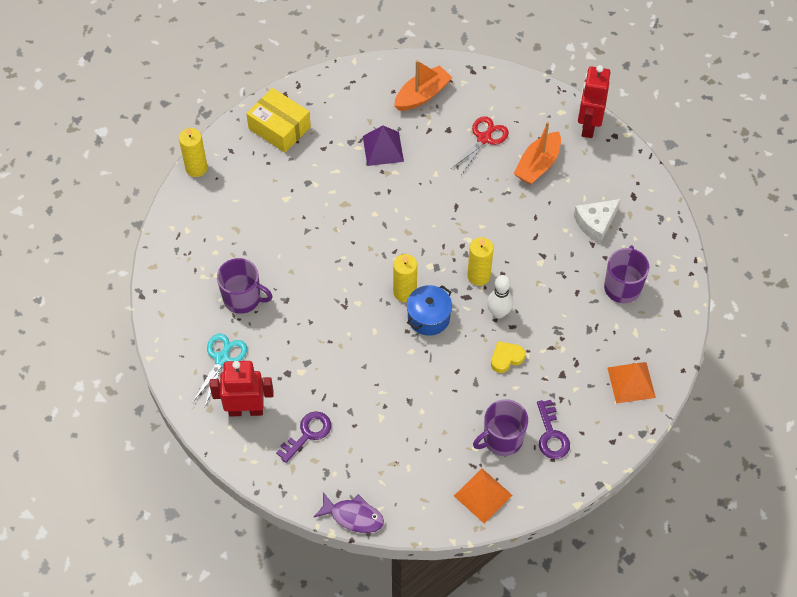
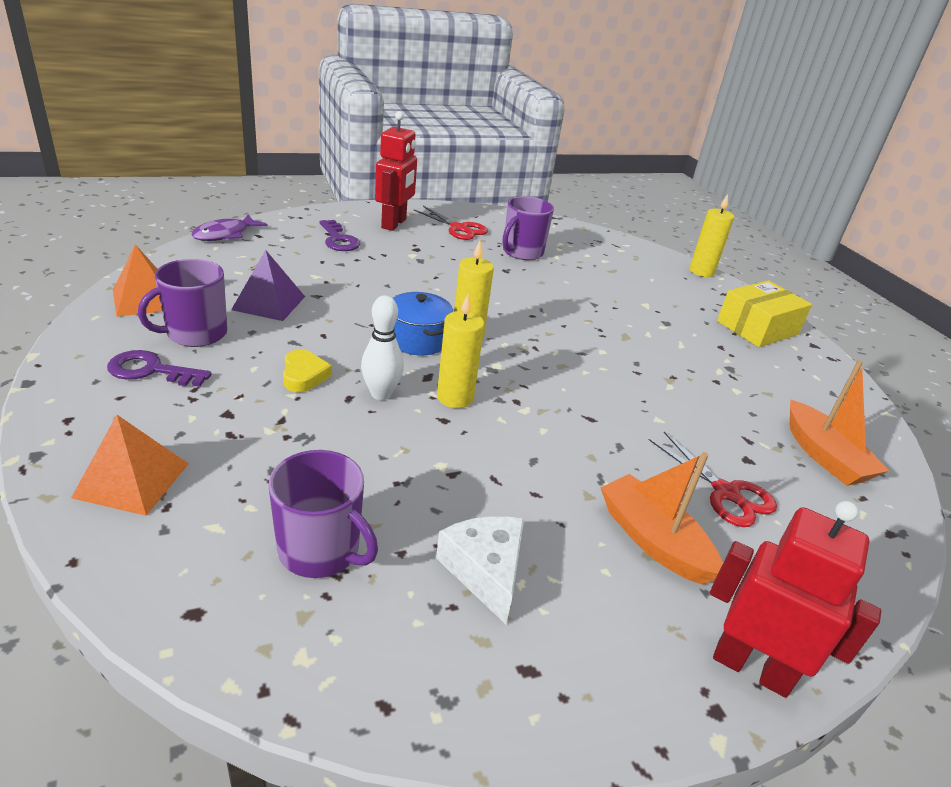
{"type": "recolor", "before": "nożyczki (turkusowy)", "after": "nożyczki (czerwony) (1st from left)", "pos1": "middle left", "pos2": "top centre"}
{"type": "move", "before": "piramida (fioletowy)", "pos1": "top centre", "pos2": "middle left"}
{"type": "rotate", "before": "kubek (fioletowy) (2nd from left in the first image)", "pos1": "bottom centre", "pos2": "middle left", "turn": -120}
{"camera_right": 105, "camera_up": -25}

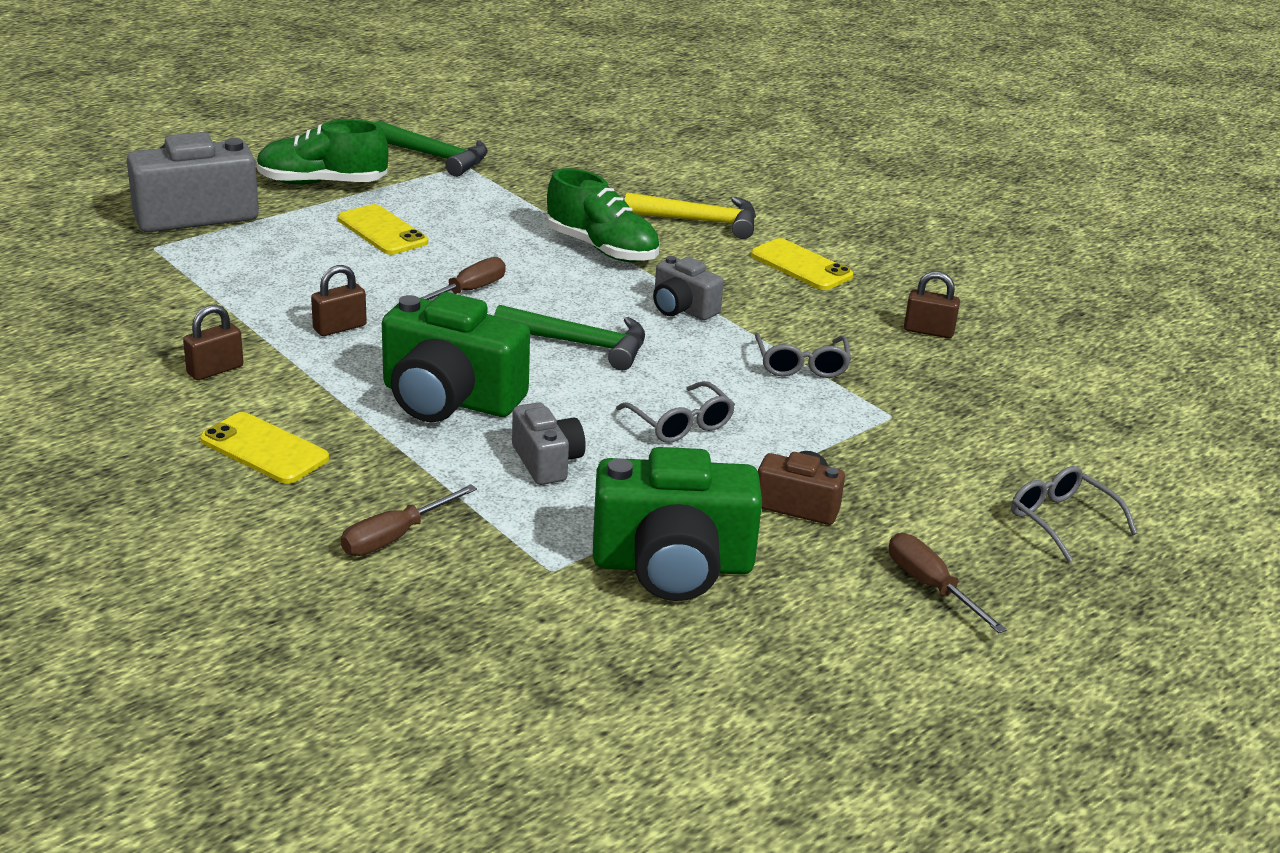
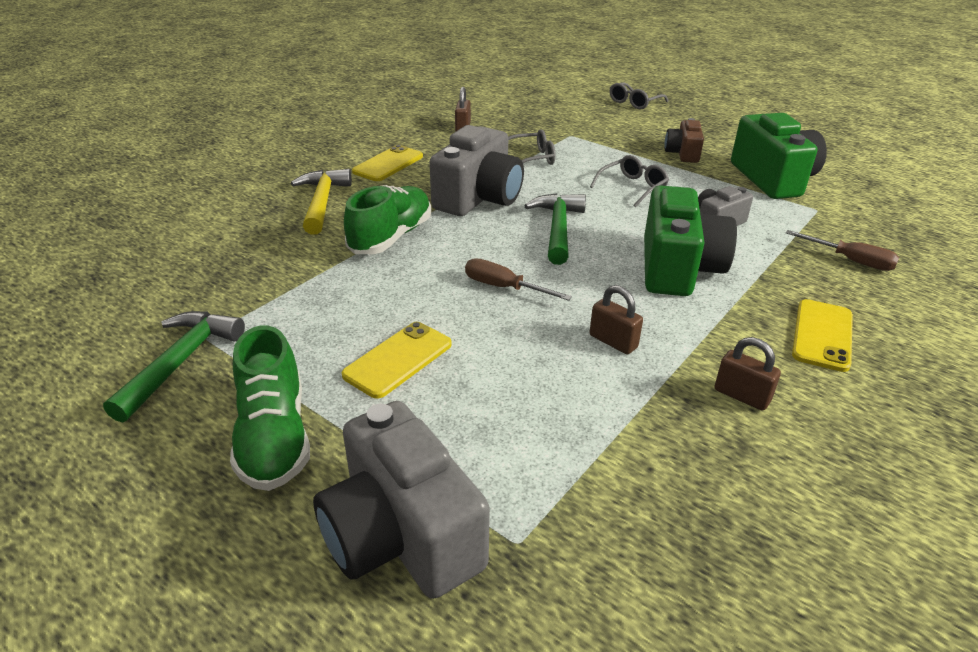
{"type": "resize", "before": "aparat fotograficzny (szary) (3rd from left in the first image)", "pos1": "centre", "pos2": "top centre", "scale": 1.84}
{"type": "delete", "before": "śrubokręt (brązowy) (3rd from left)", "pos1": "bottom right"}
{"camera_right": -100, "camera_up": 5}

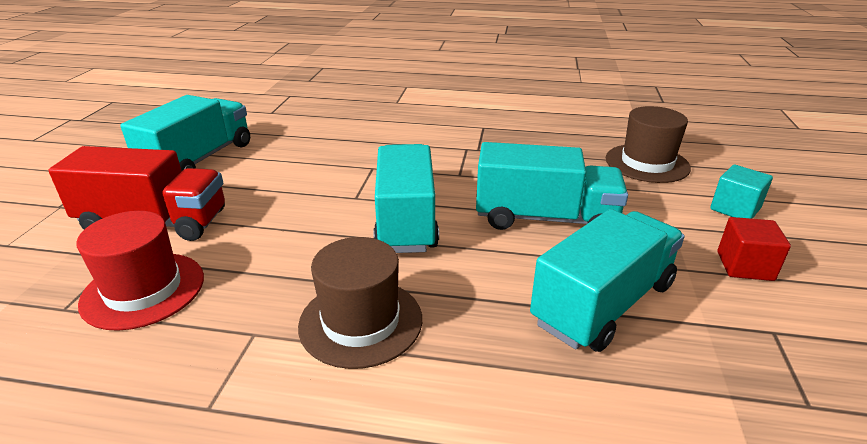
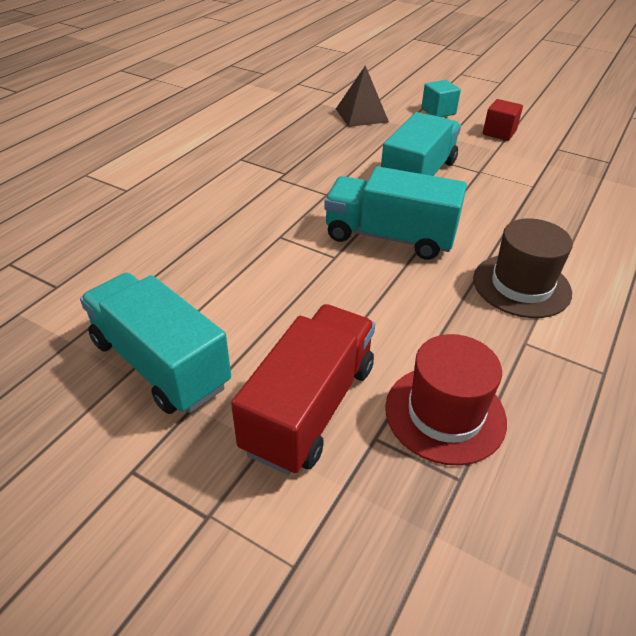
{"type": "delete", "before": "ciężarówka (turkusowy) (4th from left)", "pos1": "middle right"}
{"type": "replace", "before": "kapelusz (brązowy) (2nd from left)", "after": "piramida (brązowy)", "pos1": "top right", "pos2": "top centre"}
{"camera_right": -70, "camera_up": 10}

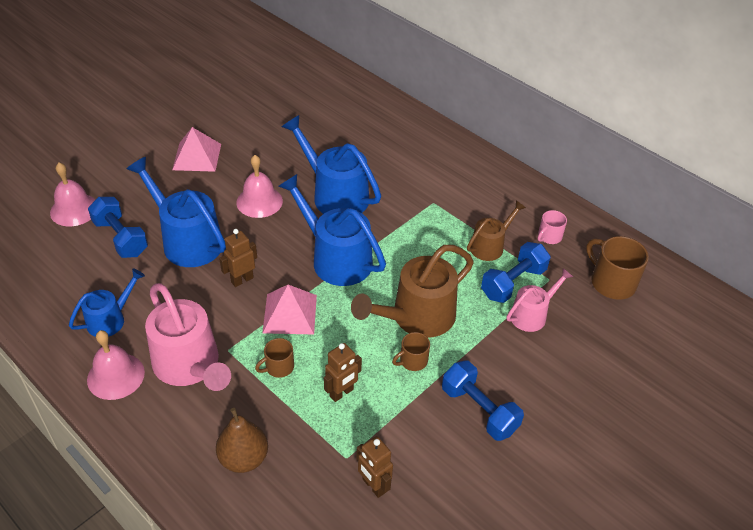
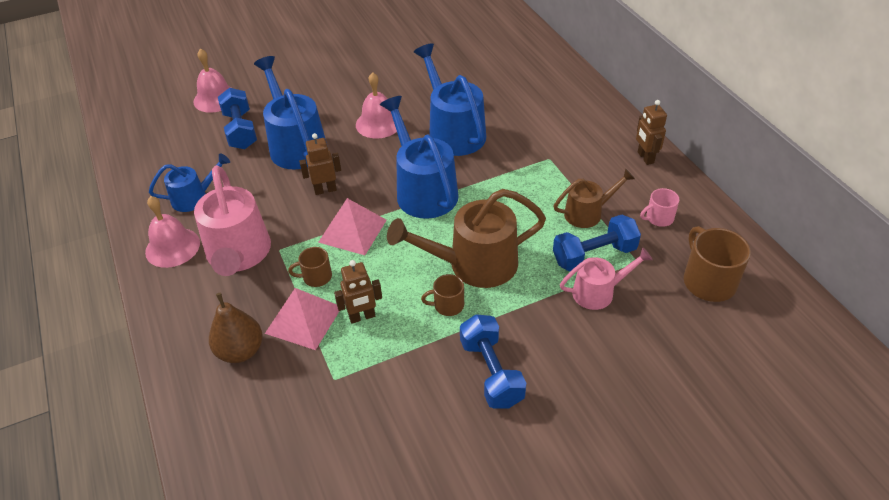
{"type": "move", "before": "piramida (różowy) (1st from left)", "pos1": "top left", "pos2": "centre"}
{"type": "move", "before": "robot (brązowy) (3rd from left)", "pos1": "bottom centre", "pos2": "top right"}
{"camera_right": 25, "camera_up": 0}

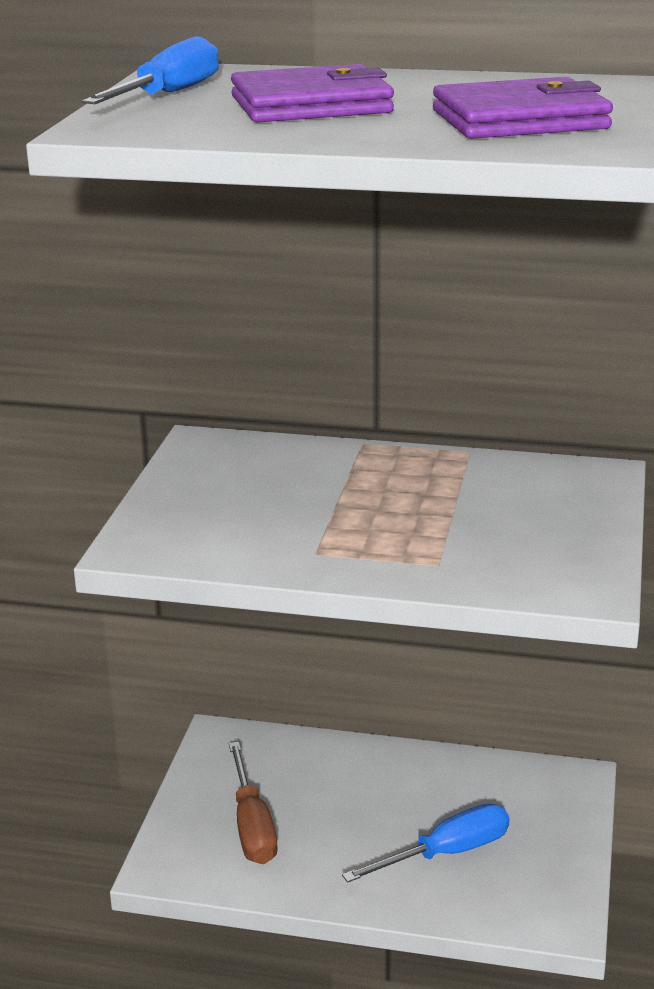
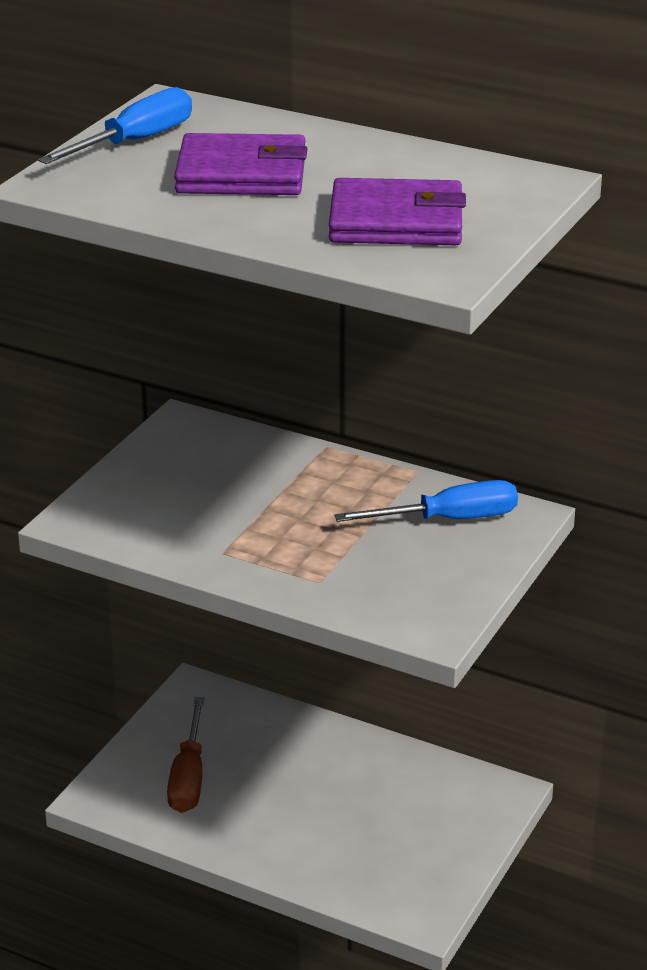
{"type": "move", "before": "śrubokręt (niebieski) (2nd from left)", "pos1": "bottom centre", "pos2": "centre"}
{"camera_right": 15, "camera_up": 5}

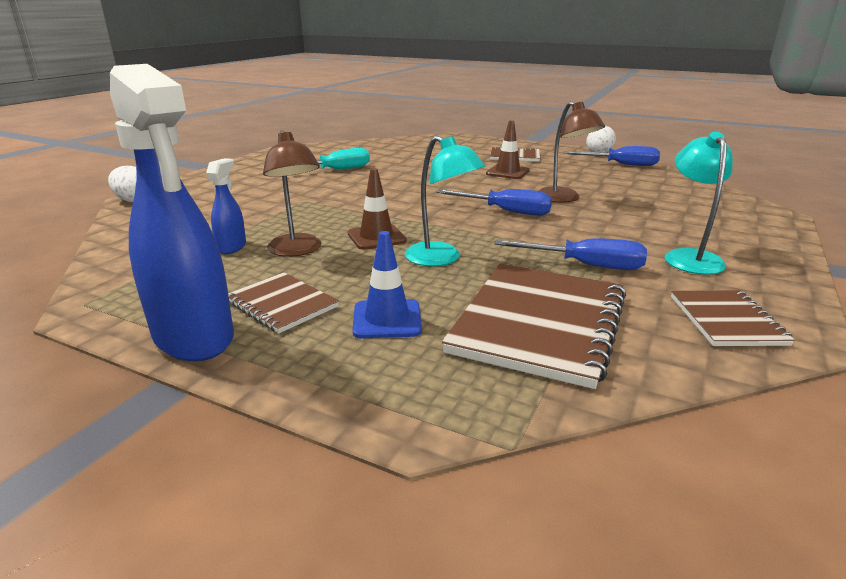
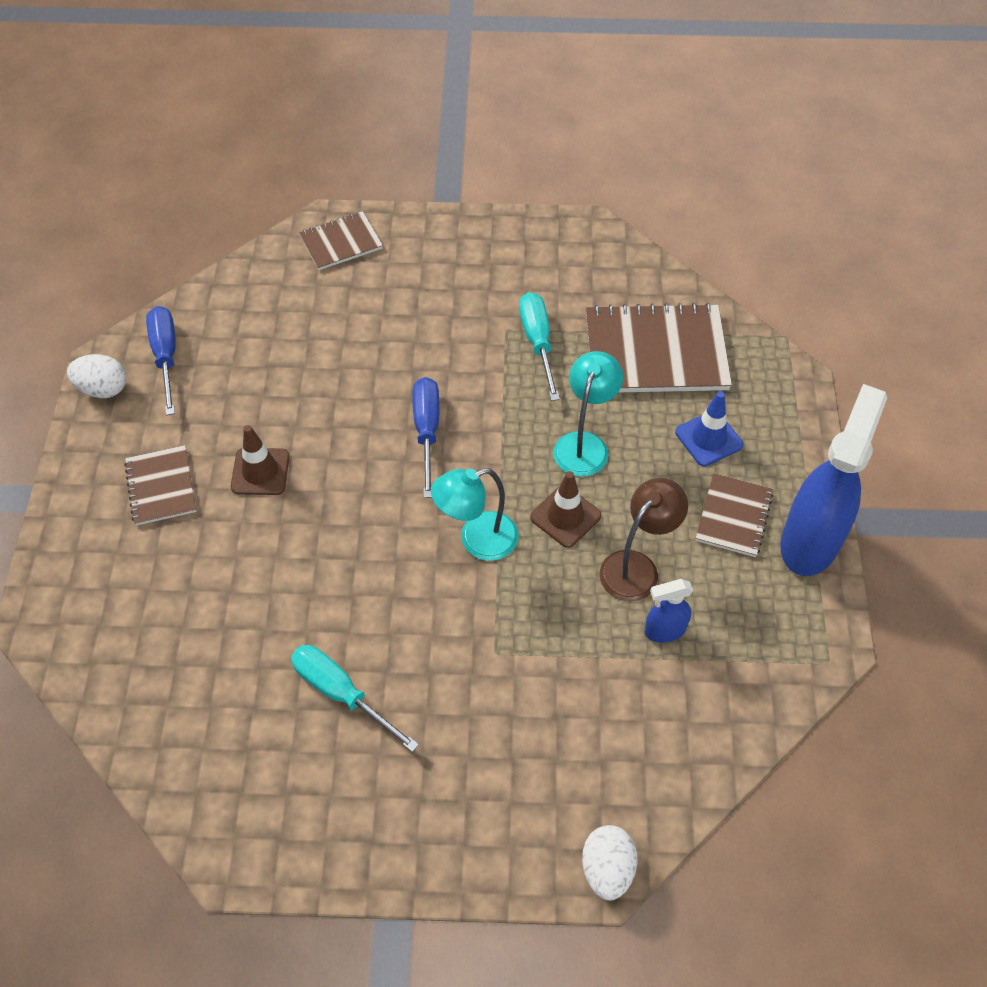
{"type": "recolor", "before": "śrubokręt (niebieski) (2nd from left)", "after": "śrubokręt (turkusowy) (2nd from left)", "pos1": "middle right", "pos2": "centre"}
{"type": "delete", "before": "lampka (brązowy) (2nd from left)", "pos1": "top right"}
{"type": "move", "before": "lampka (turkusowy) (2nd from left in the first image)", "after": "lampka (turkusowy) (1st from left)", "pos1": "middle right", "pos2": "centre"}
{"type": "move", "before": "zeszyt (brązowy) (4th from left in the first image)", "after": "zeszyt (brązowy) (2nd from left)", "pos1": "middle right", "pos2": "top centre"}
{"camera_right": -115, "camera_up": 30}

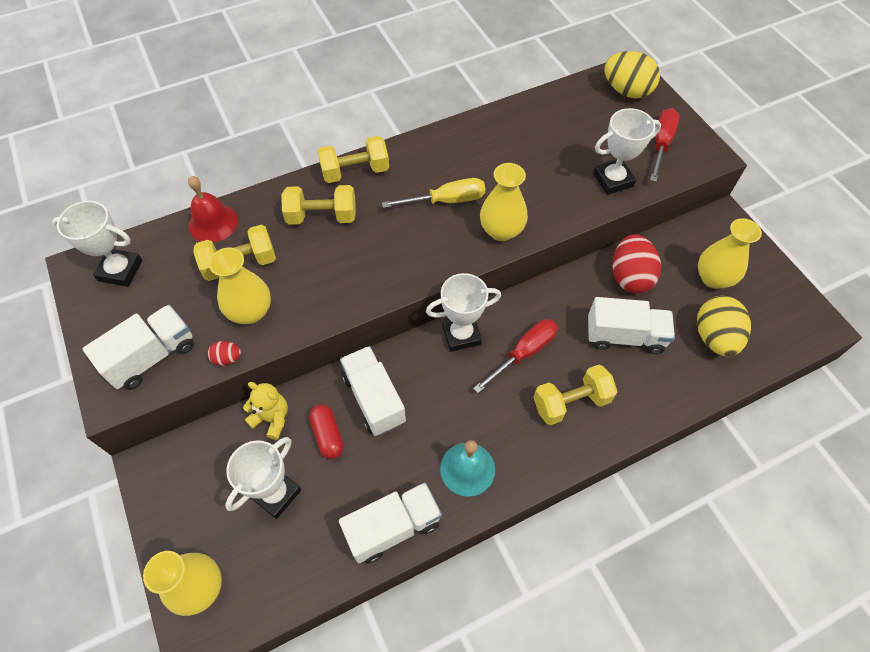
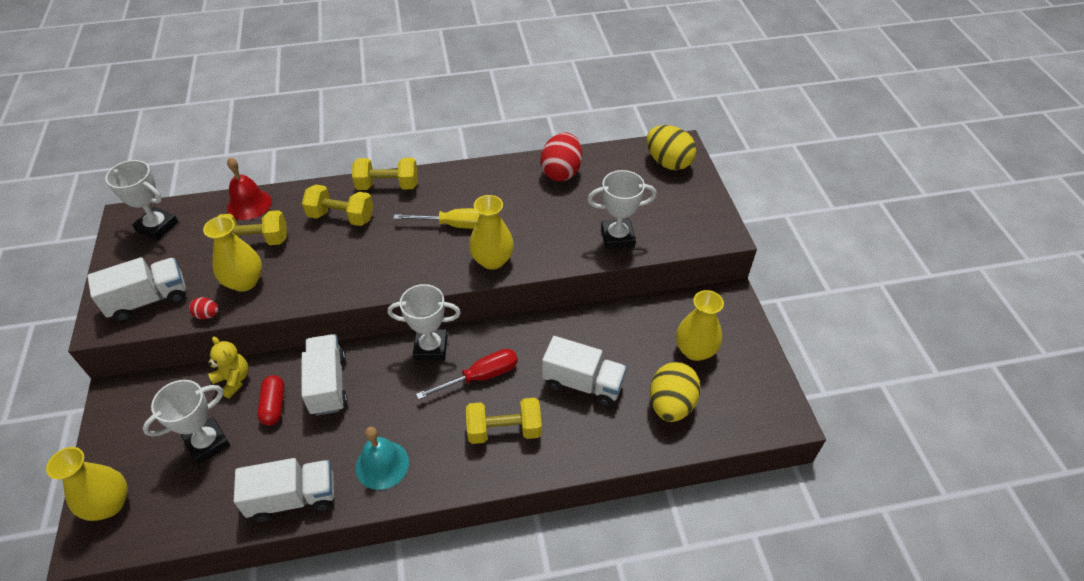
{"type": "move", "before": "jajko (czerwony) (2nd from left)", "pos1": "middle right", "pos2": "top centre"}
{"type": "delete", "before": "śrubokręt (czerwony) (2nd from left)", "pos1": "top right"}
{"camera_right": 15, "camera_up": -10}

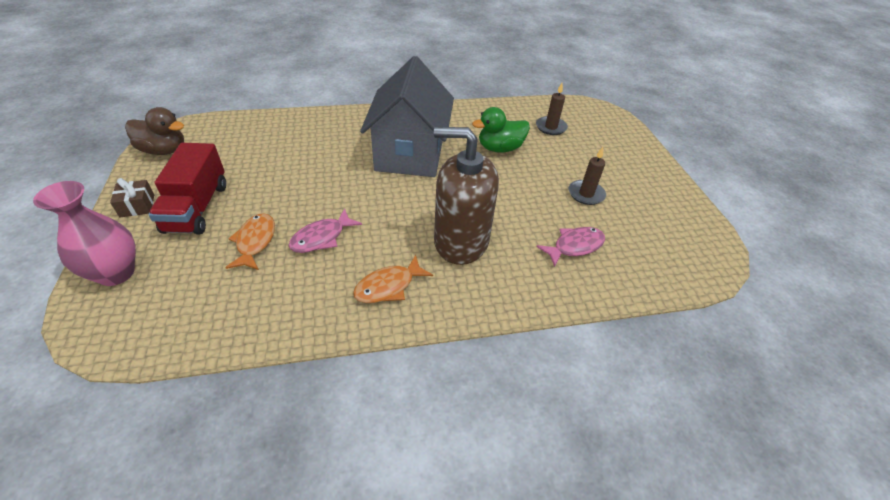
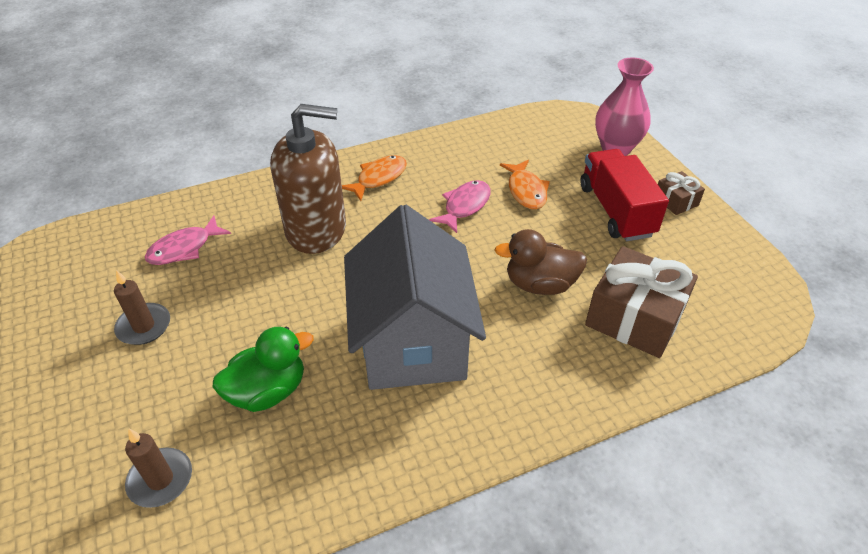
{"type": "move", "before": "kaczka (brązowy)", "pos1": "top left", "pos2": "centre"}
{"type": "insert", "after": "prezent (brązowy) (1st from left)", "pos2": "middle right"}
{"camera_right": 170, "camera_up": 0}

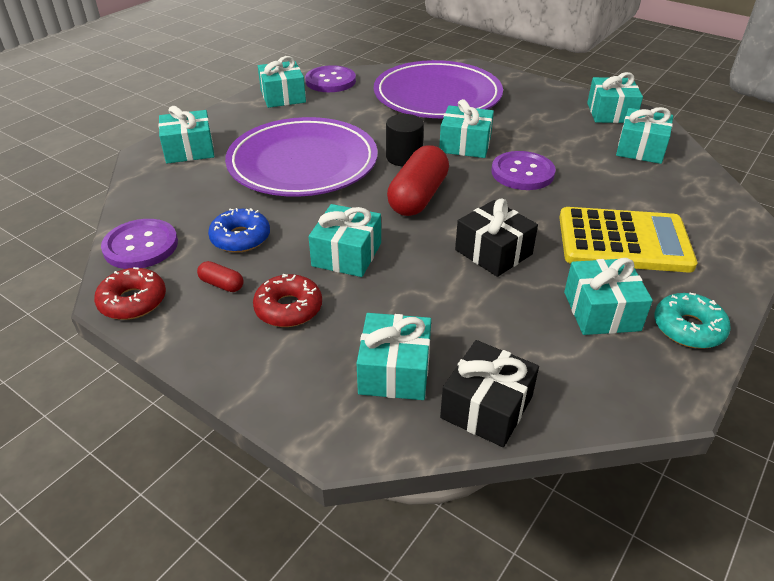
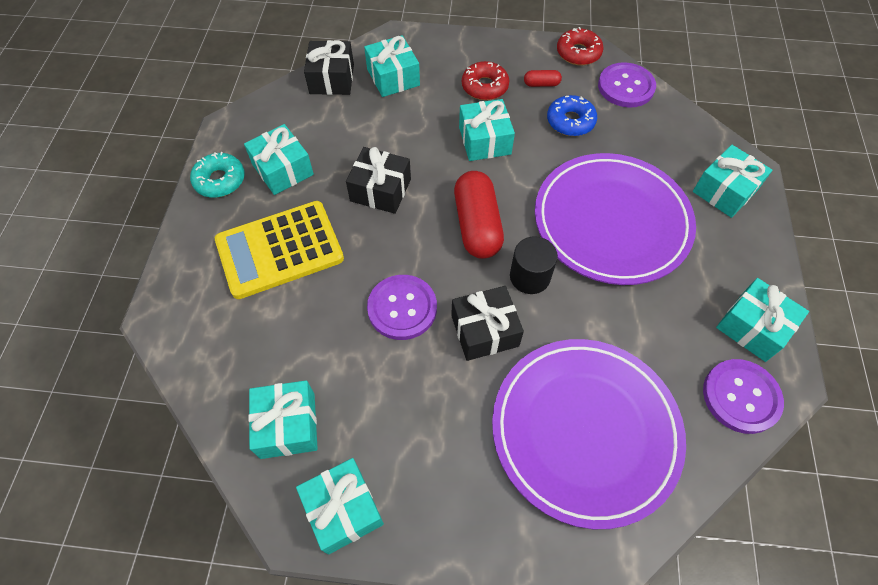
{"type": "recolor", "before": "prezent (turkusowy) (5th from left)", "after": "prezent (czarny) (3rd from left)", "pos1": "top centre", "pos2": "centre"}
{"camera_right": 150, "camera_up": 20}

